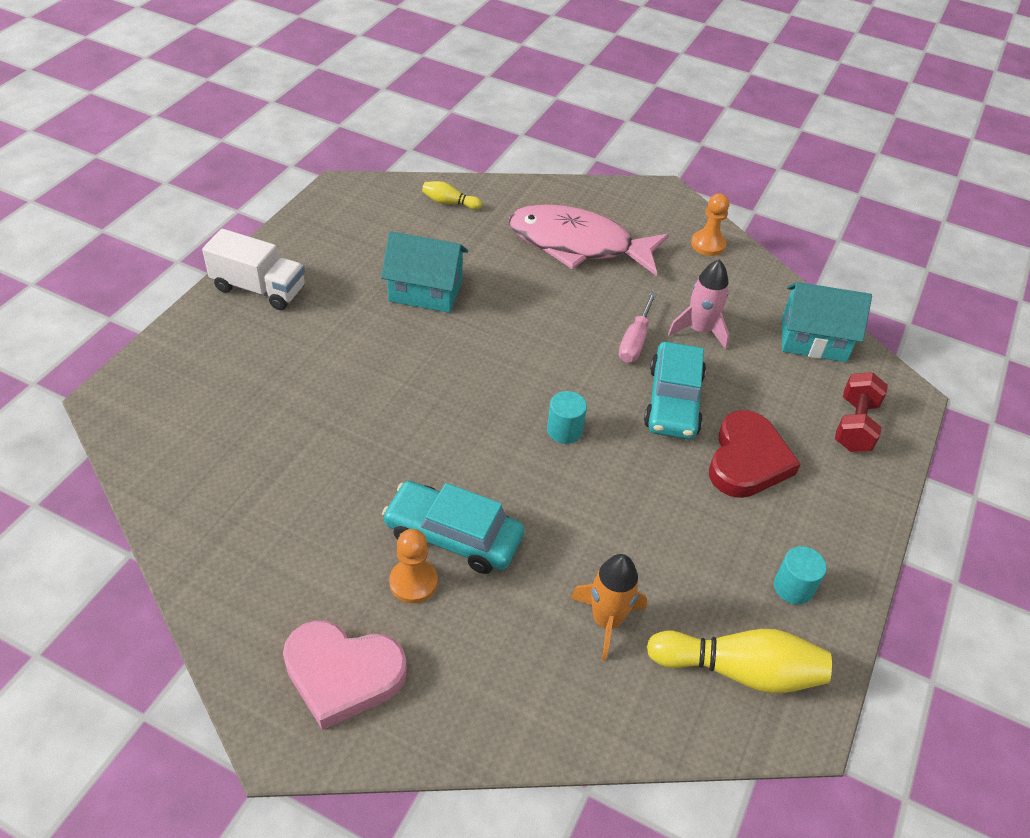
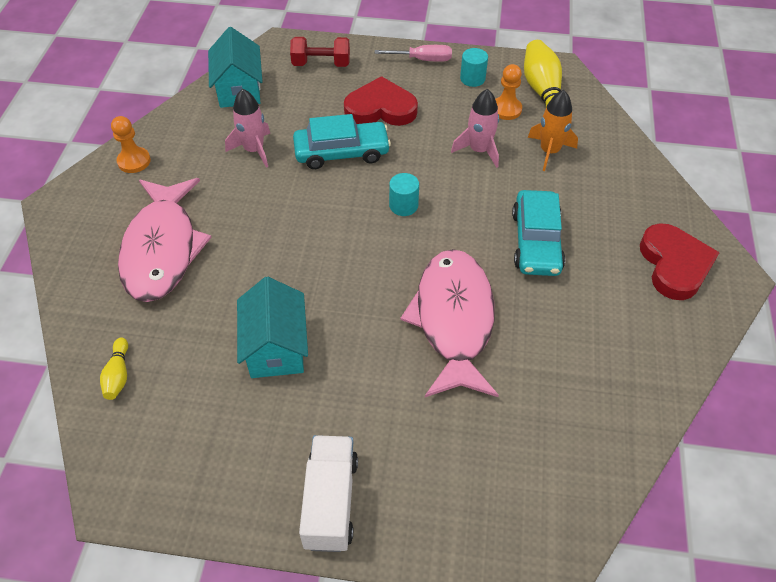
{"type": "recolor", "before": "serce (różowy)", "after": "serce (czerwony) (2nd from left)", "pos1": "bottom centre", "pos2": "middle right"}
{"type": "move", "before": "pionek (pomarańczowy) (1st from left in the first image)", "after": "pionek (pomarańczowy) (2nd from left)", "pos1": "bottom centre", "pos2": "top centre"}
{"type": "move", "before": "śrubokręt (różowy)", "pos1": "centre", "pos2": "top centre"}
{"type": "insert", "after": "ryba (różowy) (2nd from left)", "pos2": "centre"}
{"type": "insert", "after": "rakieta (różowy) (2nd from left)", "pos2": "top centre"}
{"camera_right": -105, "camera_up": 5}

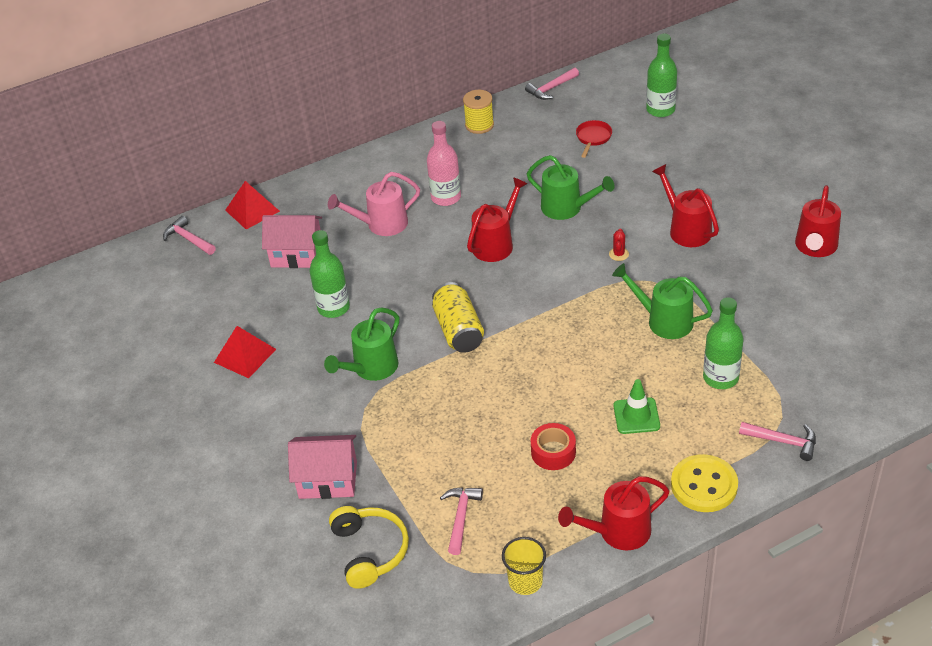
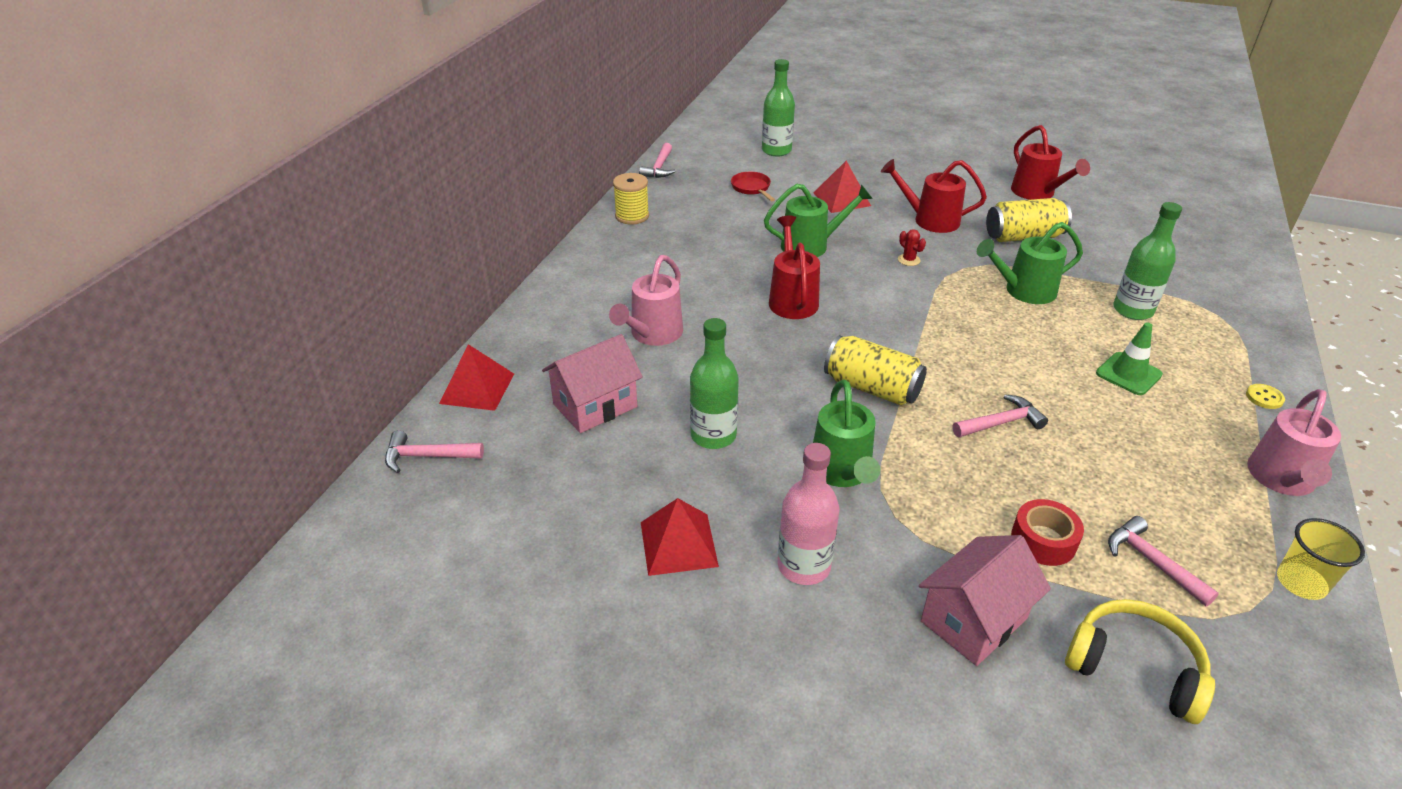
{"type": "move", "before": "butelka (różowy)", "pos1": "top centre", "pos2": "centre"}
{"type": "move", "before": "taśma klejąca (czerwony)", "pos1": "bottom centre", "pos2": "bottom right"}
{"type": "recolor", "before": "konewka (czerwony) (2nd from left)", "after": "konewka (różowy) (2nd from left)", "pos1": "bottom centre", "pos2": "middle right"}
{"type": "resize", "before": "guzik (żółty)", "pos1": "bottom right", "pos2": "middle right", "scale": 0.45}
{"type": "move", "before": "młotek (różowy) (4th from left in the first image)", "after": "młotek (różowy) (3rd from left)", "pos1": "bottom right", "pos2": "middle right"}
{"type": "insert", "after": "piramida (czerwony) (3rd from left)", "pos2": "top centre"}
{"type": "insert", "after": "puszka (żółty) (2nd from left)", "pos2": "top right"}
{"camera_right": -45, "camera_up": -5}

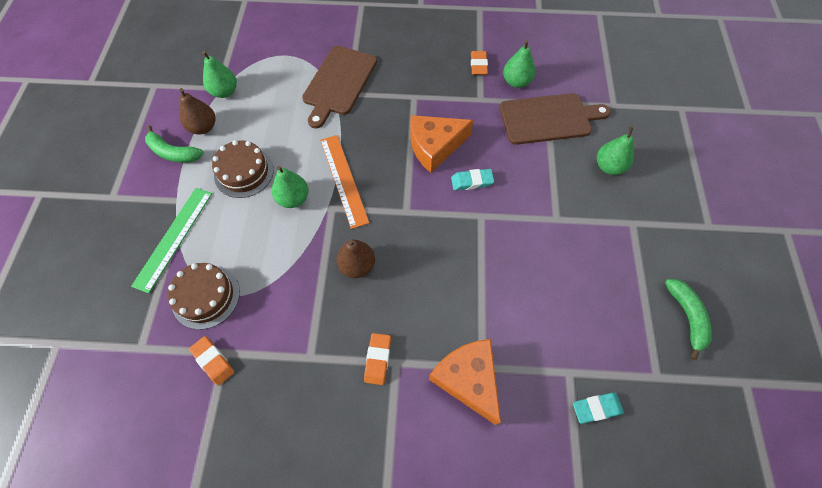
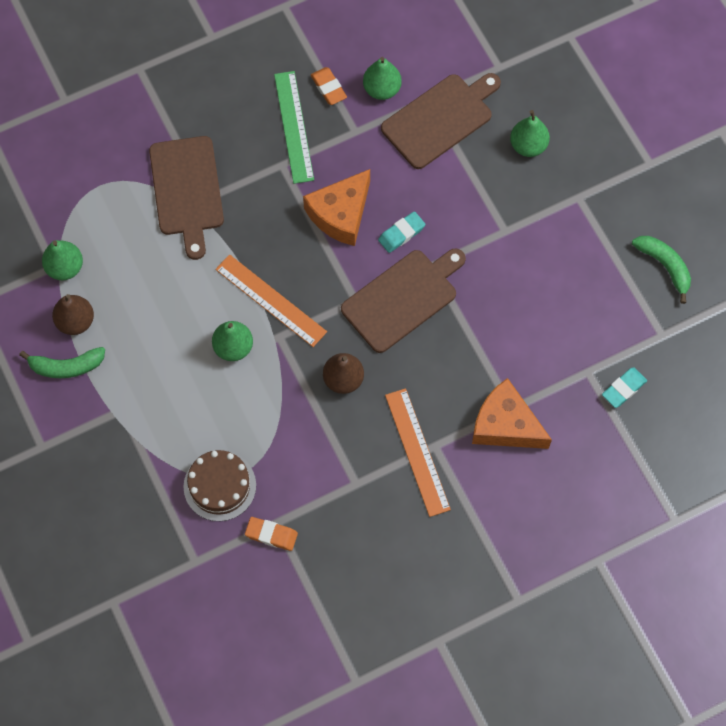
{"type": "move", "before": "linijka (zielony)", "pos1": "middle left", "pos2": "top centre"}
{"type": "delete", "before": "tort (brązowy) (2nd from left)", "pos1": "middle left"}
{"type": "replace", "before": "gumka do mazania (pomarańczowy) (2nd from left)", "after": "linijka (pomarańczowy) (2nd from left)", "pos1": "bottom centre", "pos2": "centre"}
{"type": "insert", "after": "deska do krojenia (brązowy) (2nd from left)", "pos2": "centre"}
{"camera_right": -30, "camera_up": 5}

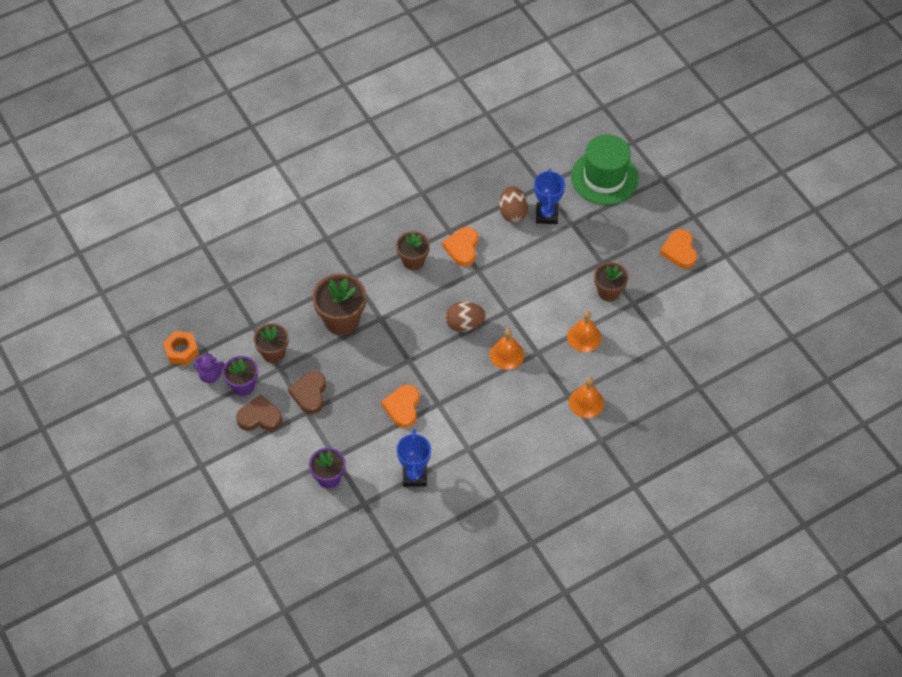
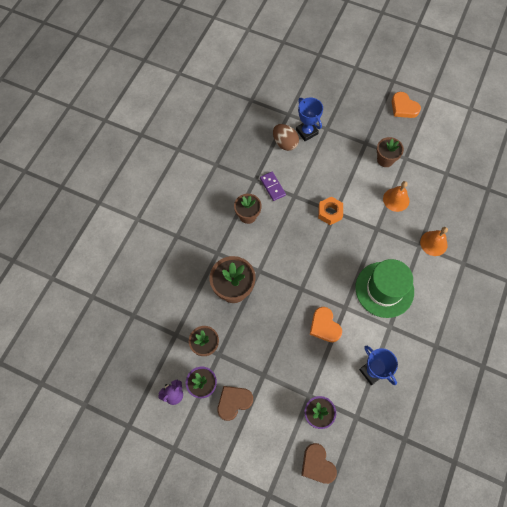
{"type": "move", "before": "nakrętka (pomarańczowy)", "pos1": "middle left", "pos2": "centre"}
{"type": "move", "before": "serce (brązowy) (2nd from left)", "pos1": "centre", "pos2": "bottom centre"}
{"type": "replace", "before": "serce (pomarańczowy) (2nd from left)", "after": "kostka domina (fioletowy)", "pos1": "centre", "pos2": "centre"}
{"type": "delete", "before": "jajko (brązowy) (1st from left)", "pos1": "centre"}
{"type": "delete", "before": "dzwonek (pomarańczowy) (1st from left)", "pos1": "centre"}
{"type": "move", "before": "kapelusz (zielony)", "pos1": "top right", "pos2": "middle right"}
{"camera_right": -35, "camera_up": 10}

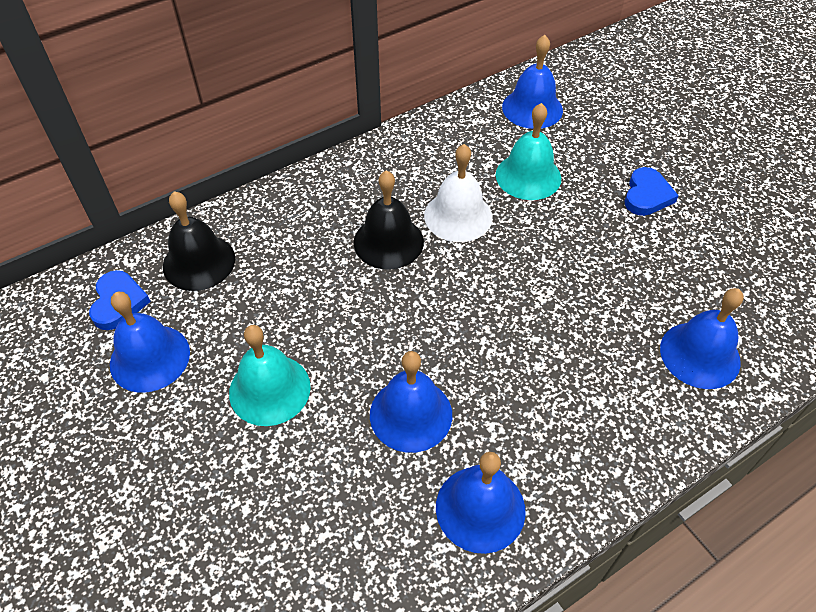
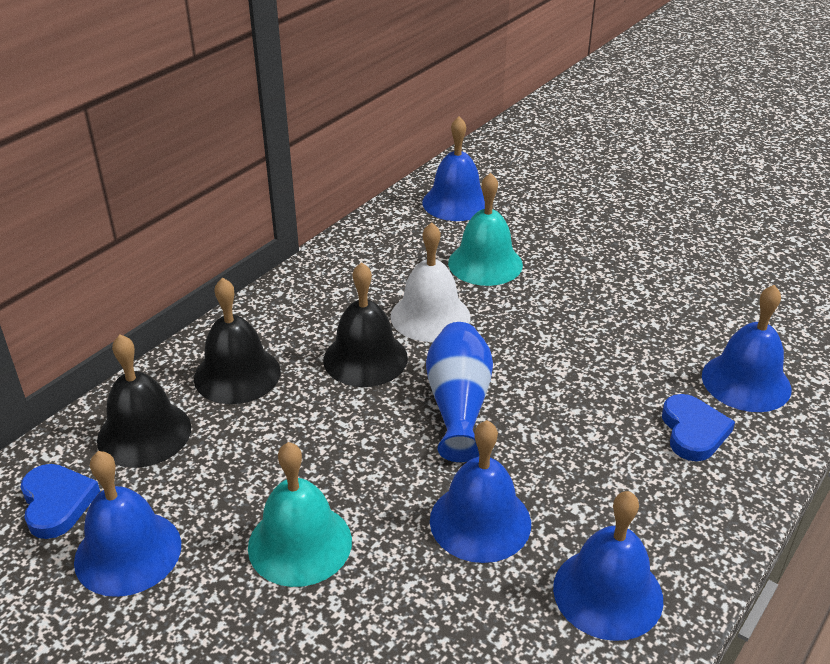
{"type": "move", "before": "serce (niebieski) (2nd from left)", "pos1": "top right", "pos2": "middle right"}
{"type": "insert", "after": "dzwonek (czarny) (2nd from left)", "pos2": "middle left"}
{"type": "insert", "after": "wazon (niebieski)", "pos2": "centre"}
{"camera_right": -20, "camera_up": -15}

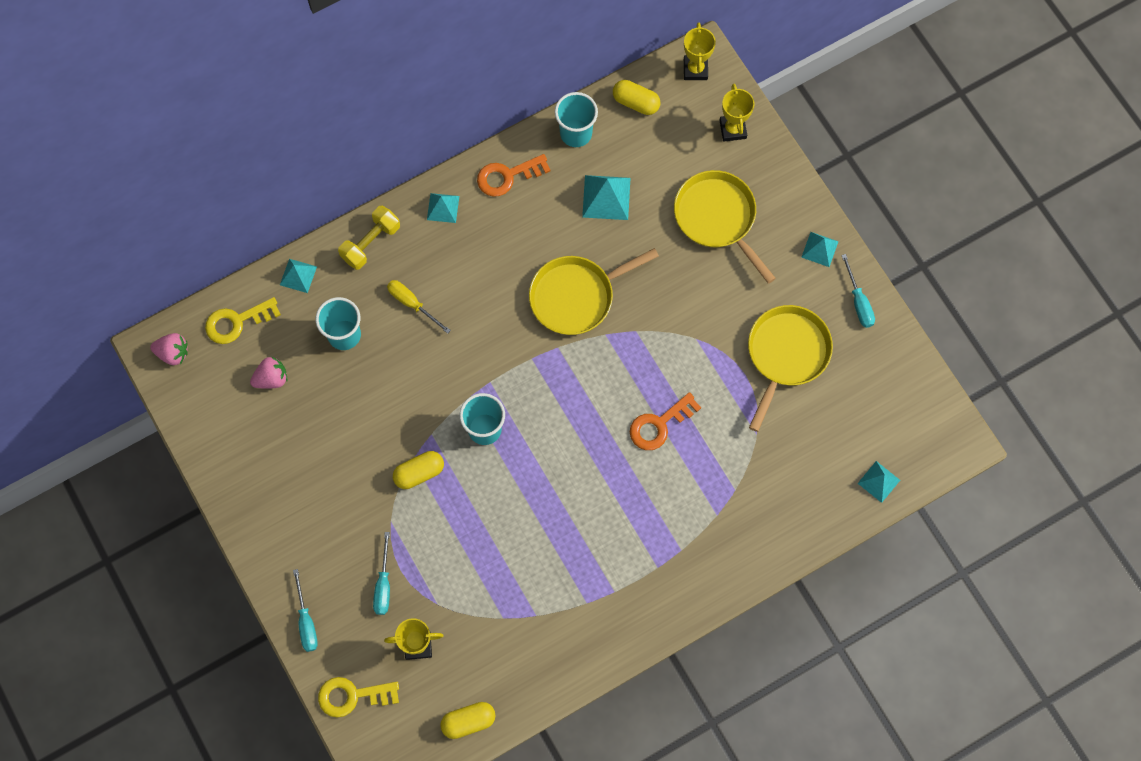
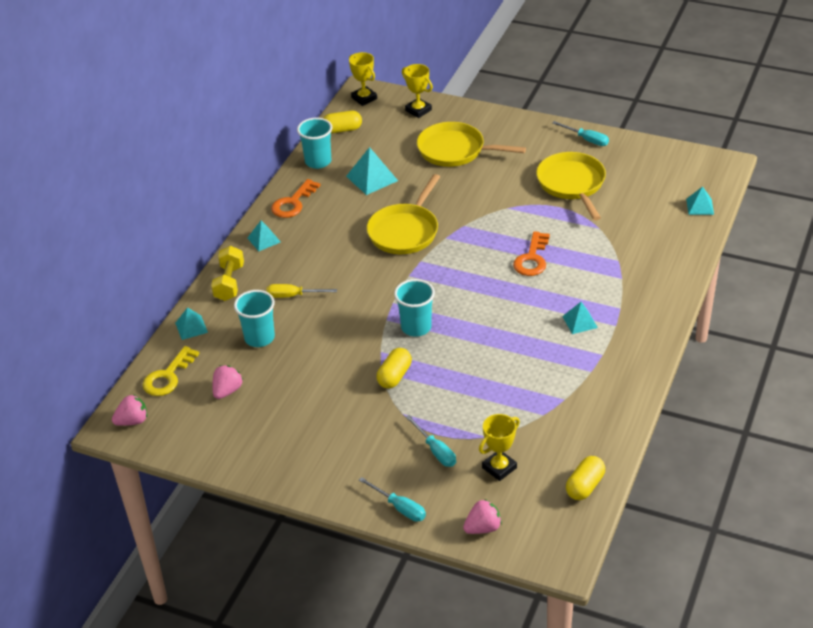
{"type": "replace", "before": "klucz (żółty) (2nd from left)", "after": "truskawka (różowy) (3rd from left)", "pos1": "bottom left", "pos2": "bottom centre"}
{"type": "move", "before": "piramida (turkusowy) (4th from left)", "pos1": "top right", "pos2": "middle right"}
{"camera_right": -35, "camera_up": -30}

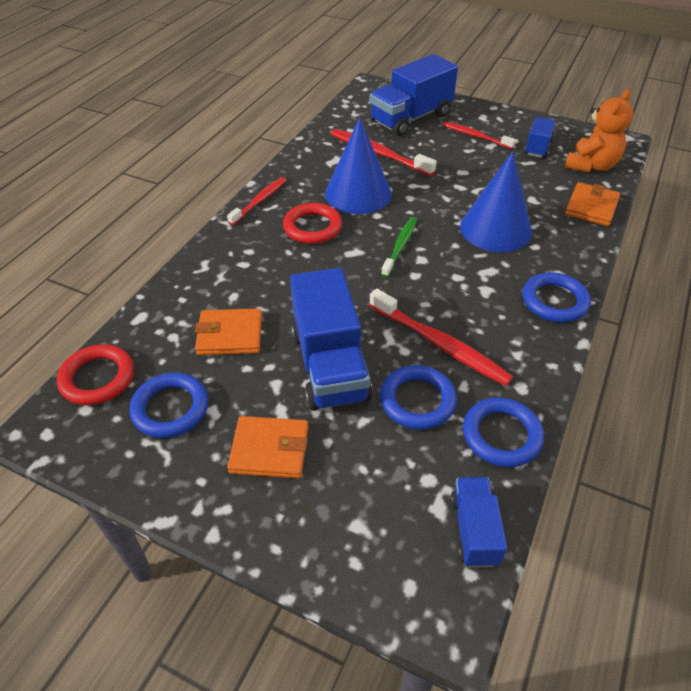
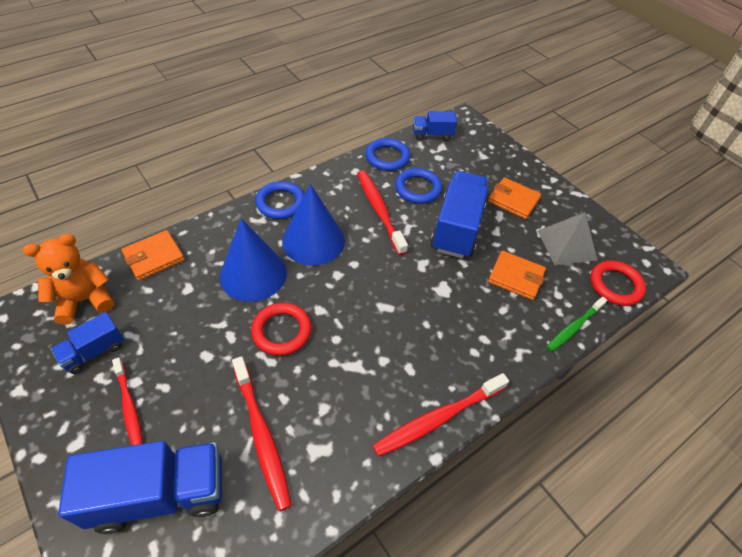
{"type": "replace", "before": "pierścień (niebieski) (1st from left)", "after": "piramida (szary)", "pos1": "middle left", "pos2": "middle right"}
{"type": "resize", "before": "szczoteczka do zębów (czerwony) (1st from left in the first image)", "pos1": "top centre", "pos2": "bottom centre", "scale": 1.52}
{"type": "move", "before": "pierścień (czerwony) (2nd from left in the first image)", "after": "pierścień (czerwony) (1st from left)", "pos1": "top centre", "pos2": "centre"}
{"type": "move", "before": "stożek (niebieski) (1st from left in the first image)", "after": "stożek (niebieski) (2nd from left)", "pos1": "top centre", "pos2": "centre"}
{"type": "move", "before": "szczoteczka do zębów (zielony)", "pos1": "centre", "pos2": "middle right"}
{"type": "rotate", "before": "ciężarówka (niebieski) (3rd from left)", "pos1": "bottom right", "pos2": "top centre", "turn": 60}
{"camera_right": -155, "camera_up": 5}

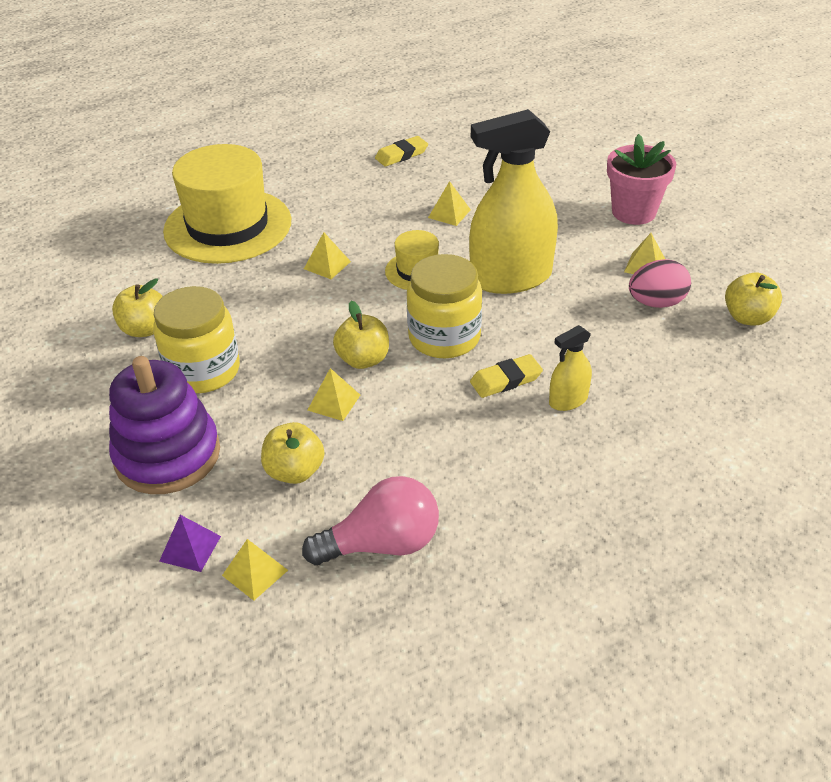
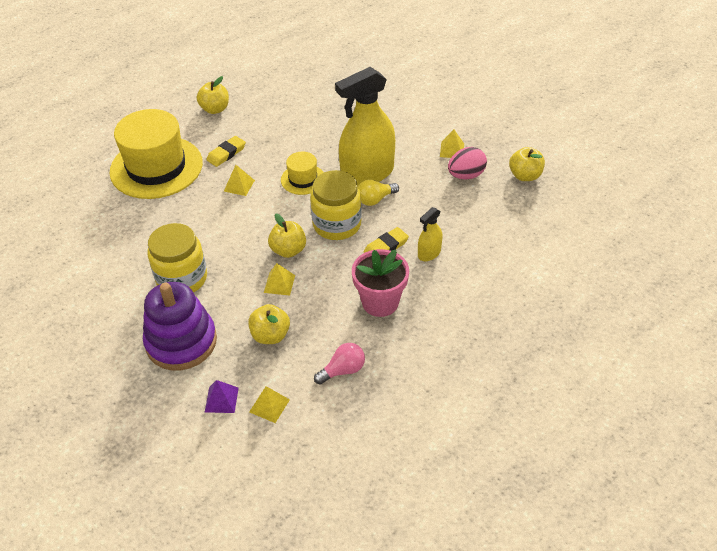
{"type": "move", "before": "jabłko (żółty) (1st from left)", "pos1": "middle left", "pos2": "top left"}
{"type": "resize", "before": "żarówka (różowy)", "pos1": "centre", "pos2": "centre", "scale": 0.63}
{"type": "move", "before": "gumka do mazania (żółty) (1st from left)", "pos1": "top centre", "pos2": "top left"}
{"type": "delete", "before": "piramida (żółty) (4th from left)", "pos1": "top centre"}
{"type": "move", "before": "doniczka (różowy)", "pos1": "top right", "pos2": "centre"}
{"type": "insert", "after": "żarówka (żółty)", "pos2": "centre"}
{"camera_right": -15, "camera_up": 5}

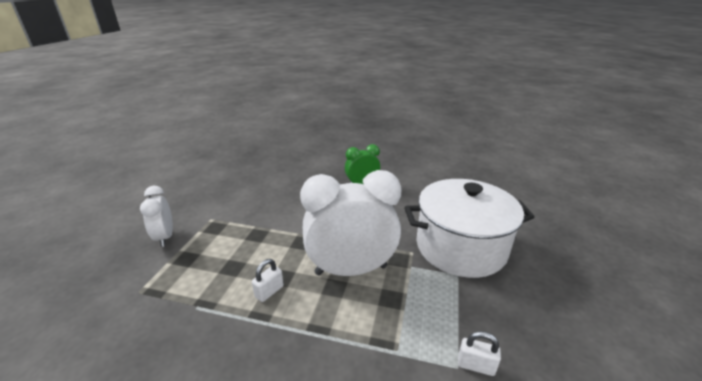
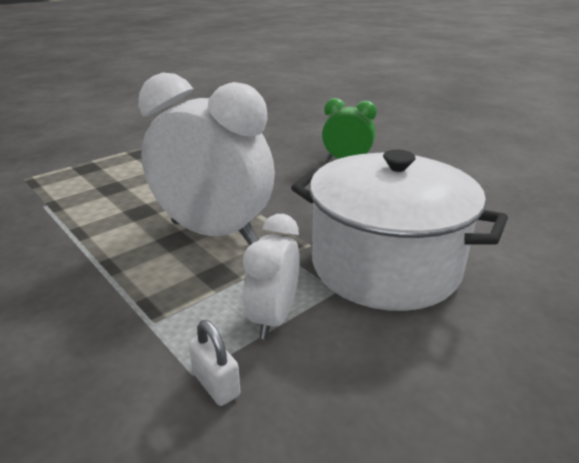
{"type": "move", "before": "budzik (biały) (1st from left in the first image)", "after": "budzik (biały) (2nd from left)", "pos1": "middle left", "pos2": "centre"}
{"type": "delete", "before": "kłódka (biały) (1st from left)", "pos1": "bottom centre"}
{"camera_right": 35, "camera_up": 0}

